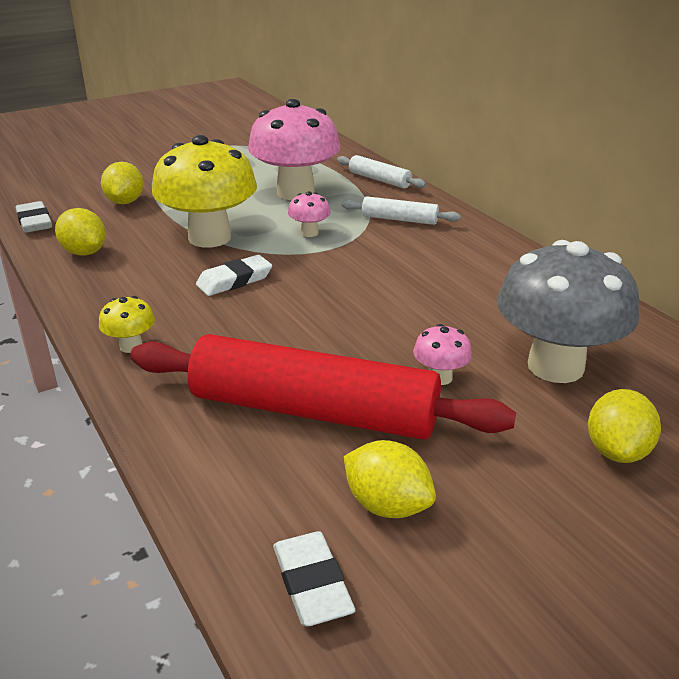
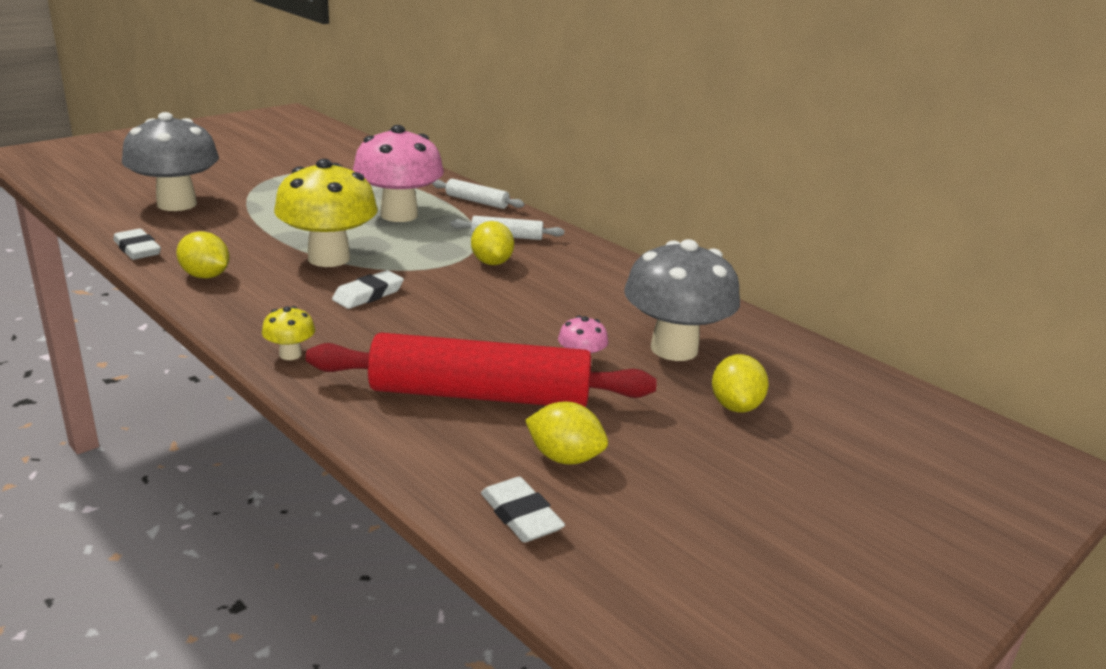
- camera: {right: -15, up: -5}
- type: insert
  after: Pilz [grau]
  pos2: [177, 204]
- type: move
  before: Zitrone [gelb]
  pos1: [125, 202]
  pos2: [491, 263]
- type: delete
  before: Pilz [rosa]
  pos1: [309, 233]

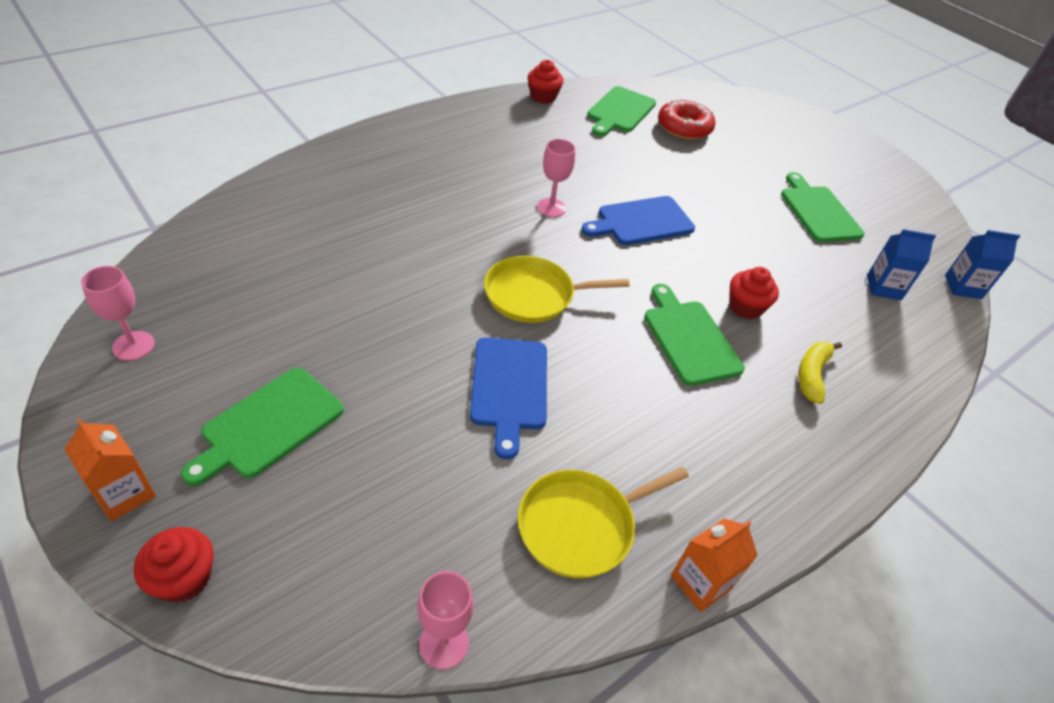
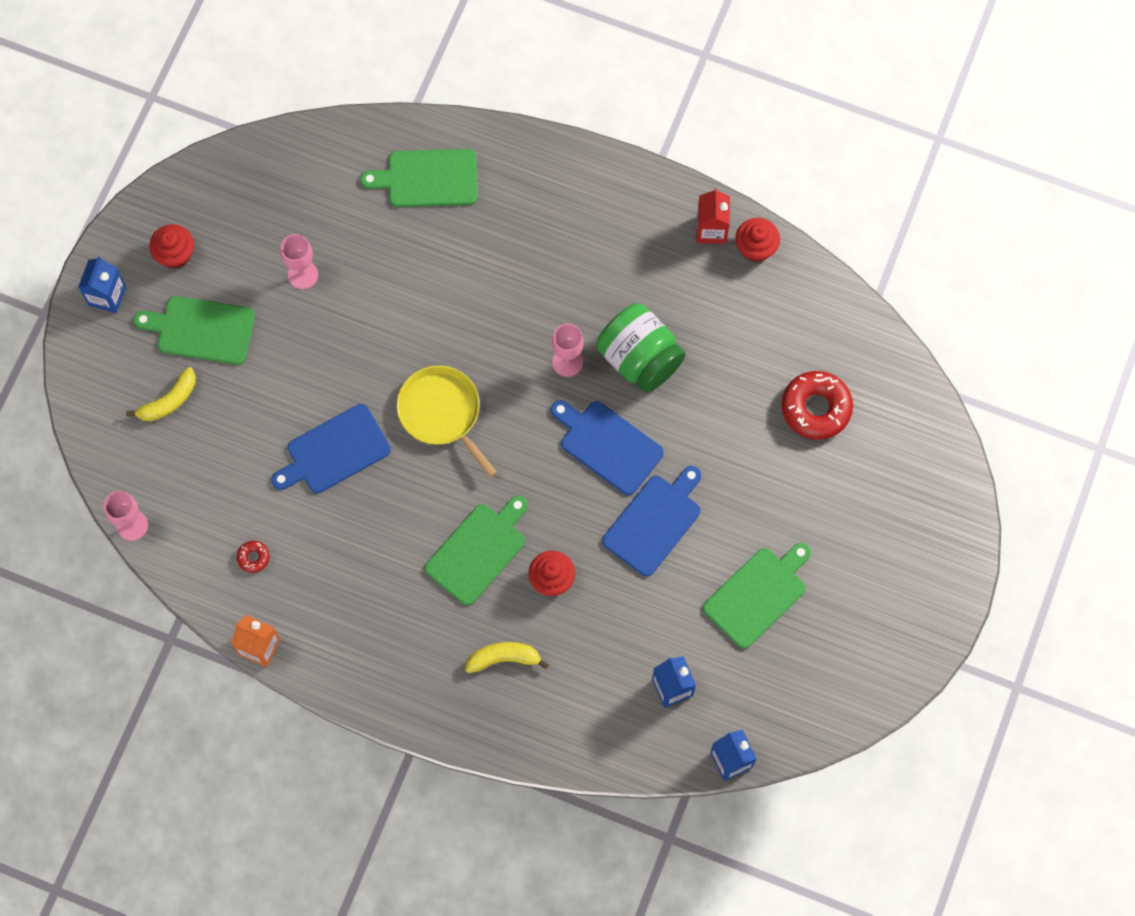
- camera: {right: 65, up: 25}
- type: recolor
  before: Getränkekarton [orange]
  after: Getränkekarton [blau]
  pos1: [124, 494]
  pos2: [107, 296]
- type: insert
  after: Banane [gelb]
  pos2: [169, 401]
- type: move
  before: Muffin [rot]
  pos1: [184, 578]
  pos2: [175, 254]
- type: replace
  before: Pfanne [gelb]
  after: Donut [rot]
  pos1: [581, 525]
  pos2: [253, 557]
- type: move
  before: Kelch [rosa]
  pos1: [133, 346]
  pos2: [303, 274]
- type: move
  before: Schneidebrett [grün]
  pos1: [620, 111]
  pos2: [428, 178]
- type: insert
  after: Einmachglas [grün]
  pos2: [639, 358]
- type: insert
  after: Schneidebrett [blau]
  pos2: [654, 522]
- type: insert
  after: Getränkekarton [rot]
  pos2: [711, 229]

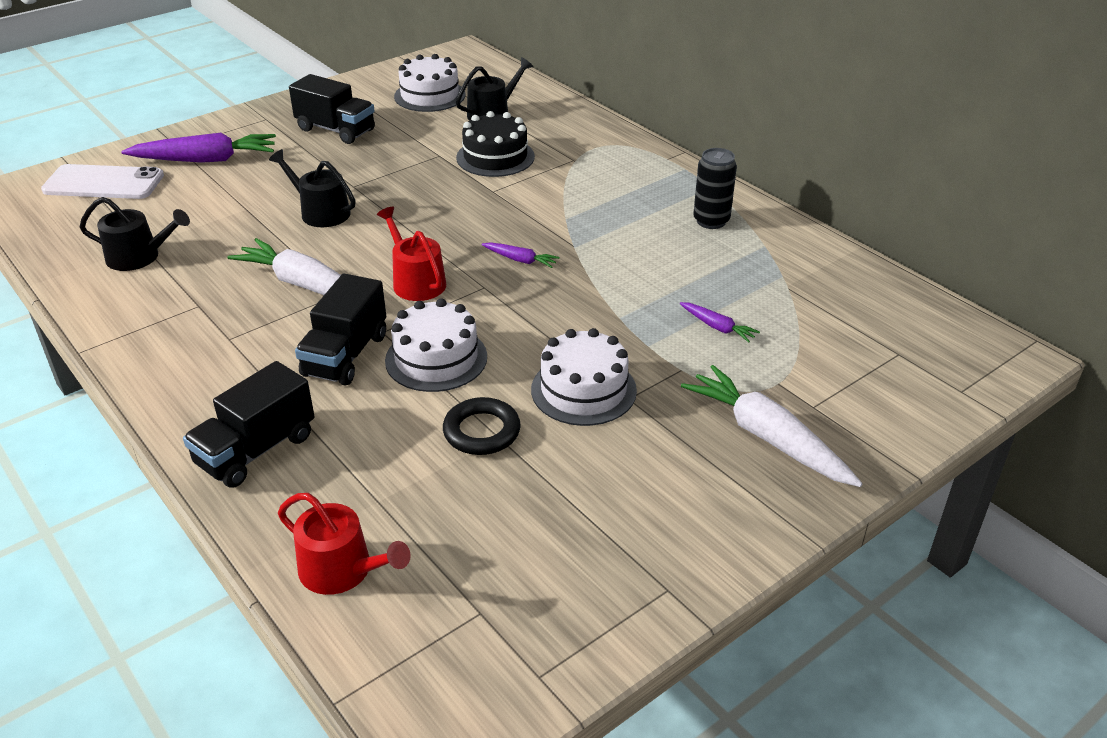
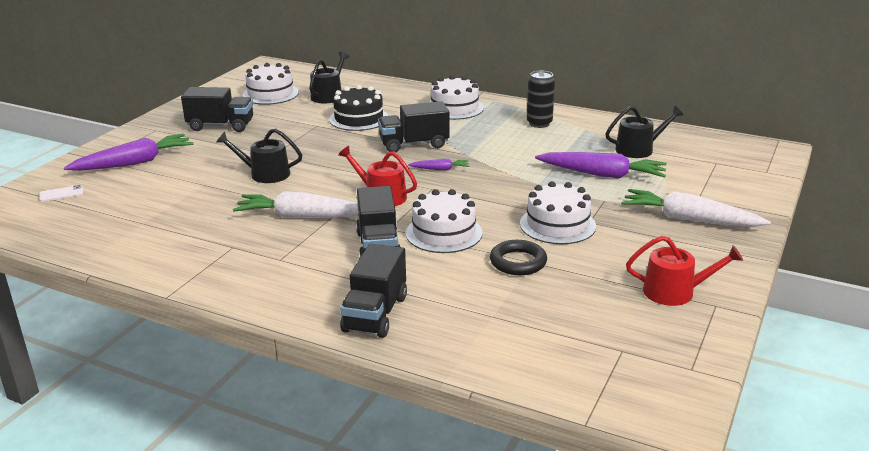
- camera: {right: -25, up: -10}
- type: resize
  before: Handy [weiß]
  pos1: [104, 183]
  pos2: [61, 194]
  scale: 0.44
- type: insert
  after: Lastwagen [schwarz]
  pos2: [414, 144]
- type: insert
  after: Kuchen [weiß]
  pos2: [454, 108]
- type: resize
  before: Karotte [lila]
  pos1: [717, 327]
  pos2: [602, 174]
  scale: 2.09
- type: move
  before: Gießkanne [schwarz]
  pos1: [139, 257]
  pos2: [638, 149]
- type: move
  before: Gießkanne [rot]
  pos1: [342, 570]
  pos2: [675, 292]

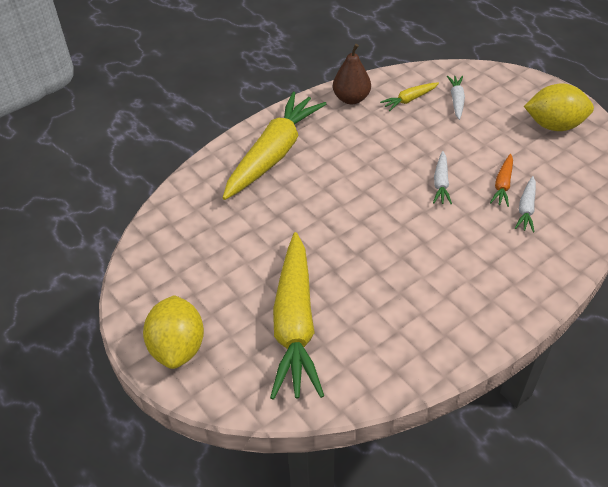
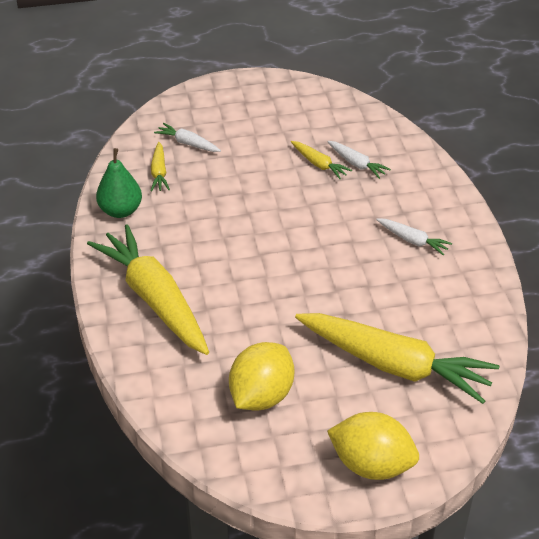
- camera: {right: -65, up: -5}
- type: recolor
  before: Birne [braun]
  after: Birne [grün]
  pos1: [351, 98]
  pos2: [121, 211]
- type: move
  before: Zitrone [gelb]
  pos1: [554, 125]
  pos2: [261, 396]
- type: recolor
  before: Karotte [orange]
  after: Karotte [gelb]
  pos1: [502, 185]
  pos2: [319, 164]
- type: move
  before: Karotte [weiß]
  pos1: [441, 183]
  pos2: [412, 240]

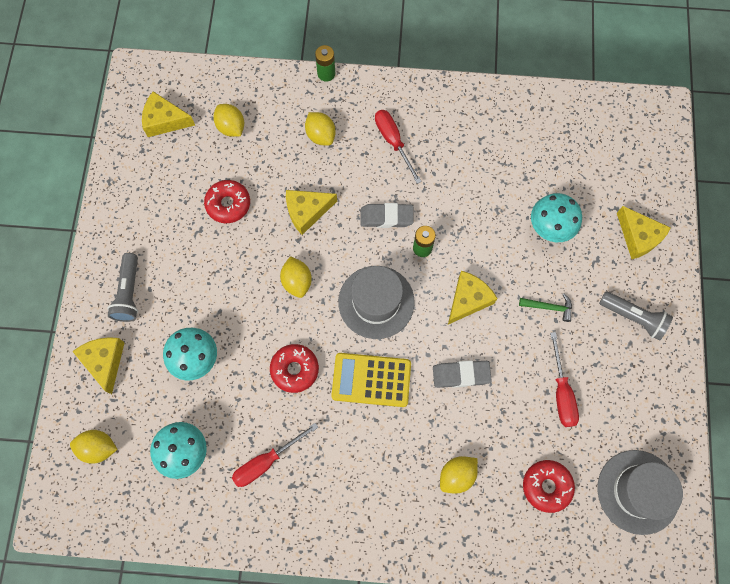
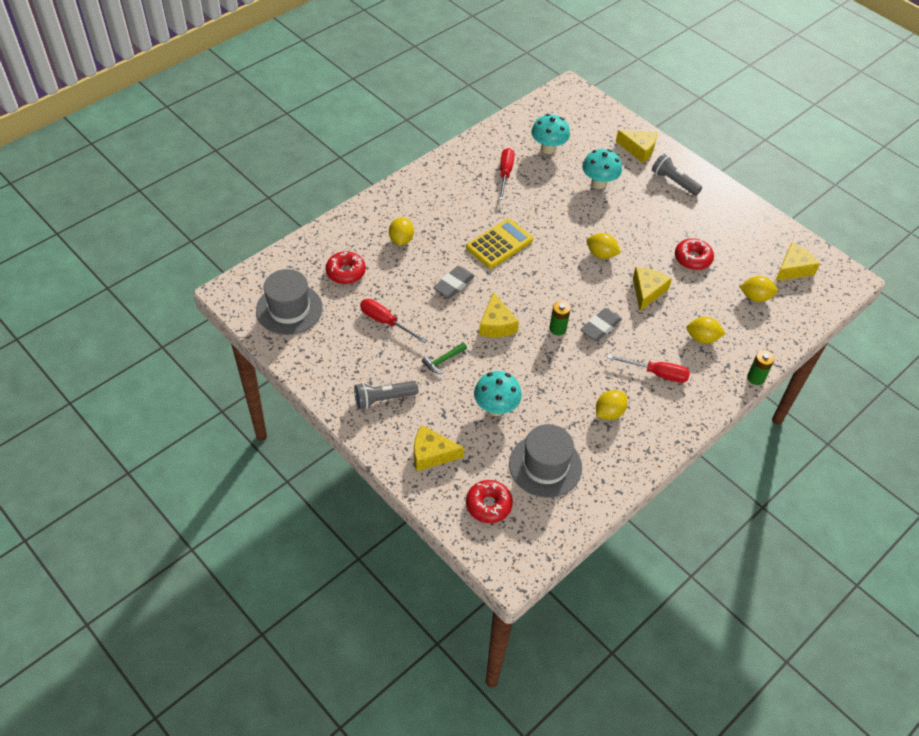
- camera: {right: 130, up: -20}
- type: move
  before: Donut [rot]
  pos1: [295, 369]
  pos2: [488, 505]
- type: move
  before: Hut [grau]
  pos1: [376, 302]
  pos2: [545, 465]
- type: move
  before: Zitrone [gelb]
  pos1: [98, 448]
  pos2: [609, 413]

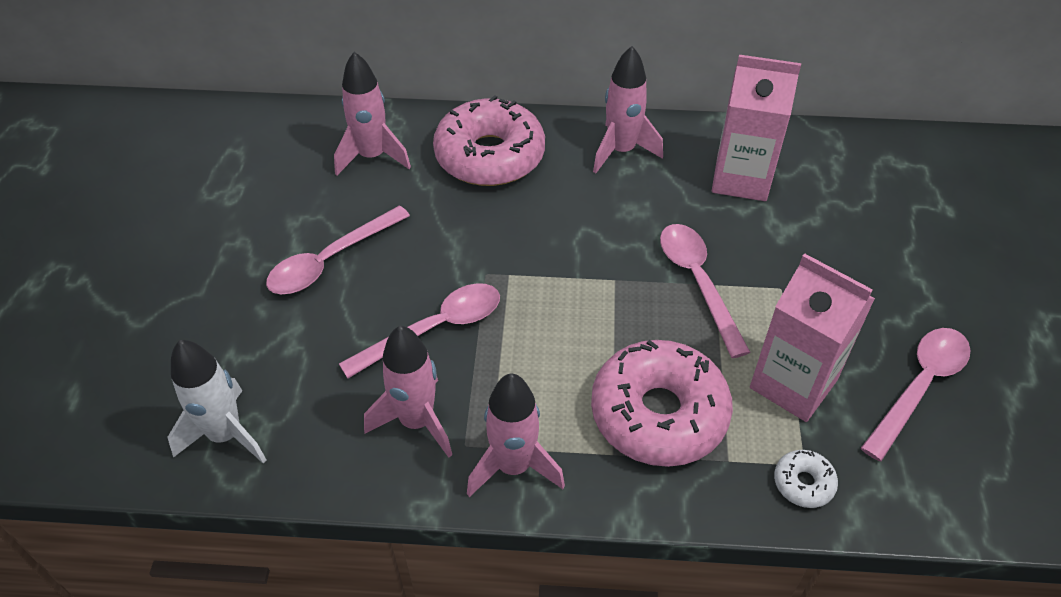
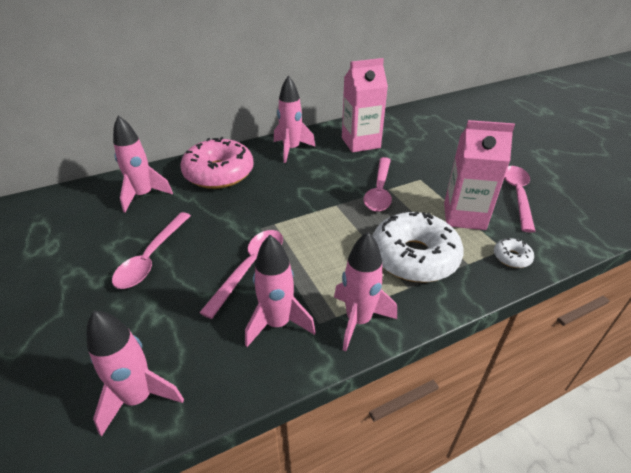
- camera: {right: -30, up: -10}
- type: recolor
  before: Rakete [weiß]
  after: Rakete [rosa]
  pos1: [226, 435]
  pos2: [139, 398]
- type: rotate
  before: Löffel [rosa]
  pos1: [698, 283]
  pos2: [379, 191]
  turn: -120
- type: recolor
  before: Donut [rosa]
  after: Donut [weiß]
  pos1: [658, 414]
  pos2: [414, 257]

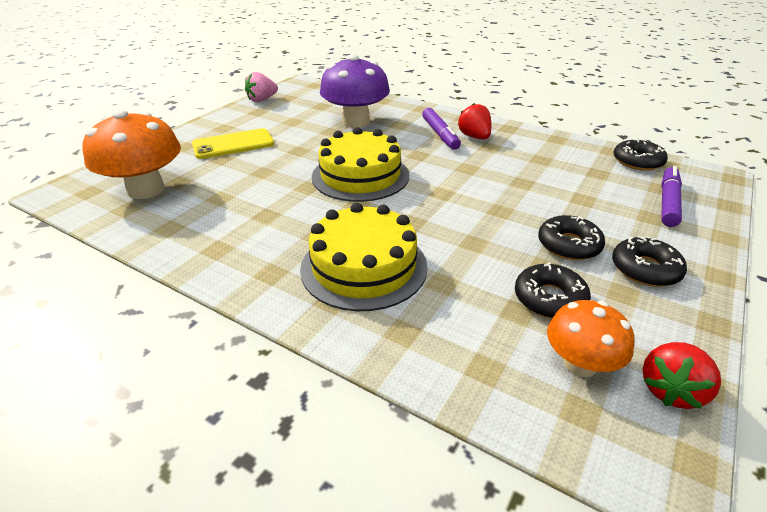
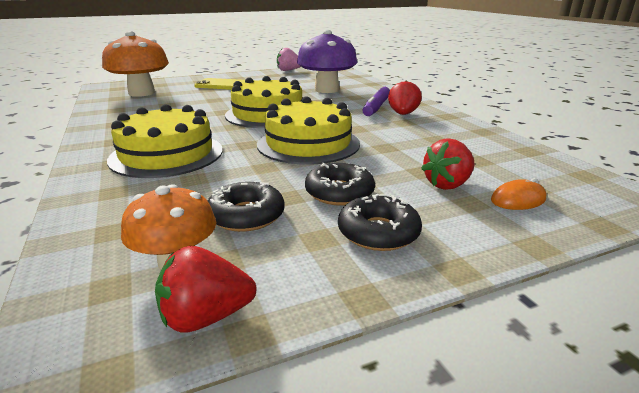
- camera: {right: 35, up: -10}
- type: insert
  after: Kuchen [gelb]
  pos2: [308, 144]
- type: insert
  after: Erdbeere [rot]
  pos2: [447, 184]
- type: replace
  before: Filzstift [lila]
  after: Computermaus [orange]
  pos1: [668, 202]
  pos2: [518, 199]
- type: delete
  before: Donut [schwarz]
  pos1: [637, 161]

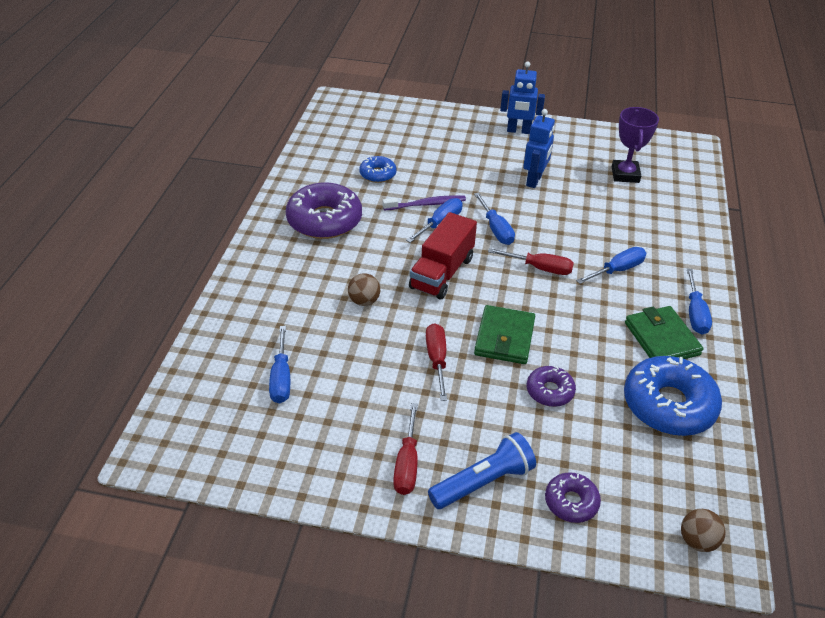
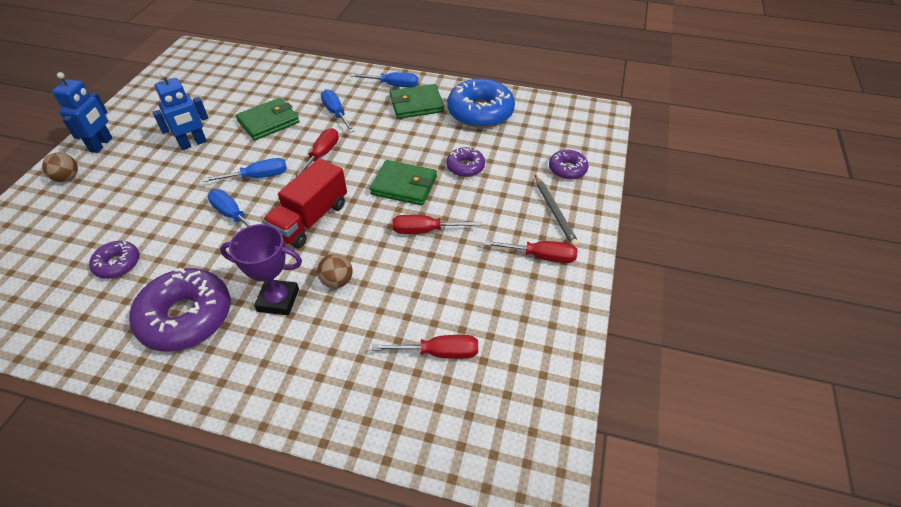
- camera: {right: -85, up: 5}
- type: move
  before: Ball [braun]
  pos1: [697, 541]
  pos2: [67, 178]
- type: recolor
  before: Donut [blau]
  after: Donut [lila]
  pos1: [378, 174]
  pos2: [118, 264]
- type: rotate
  before: Roboter [blau]
  pos1: [534, 180]
  pos2: [193, 144]
  turn: 120
- type: move
  before: Pokal [lila]
  pos1: [625, 175]
  pos2: [278, 300]
- type: insert
  after: Geldbörse [grün]
  pos2: [268, 122]
- type: rotate
  before: Lastwagen [rot]
  pos1: [442, 273]
  pos2: [310, 219]
  turn: 90
- type: recolor
  before: Schraubenzieher [blau]
  after: Schraubenzieher [rot]
  pos1: [281, 378]
  pos2: [438, 352]
- type: replace
  before: Taschenlampe [blau]
  after: Bleistift [grau]
  pos1: [483, 482]
  pos2: [554, 212]
- type: delete
  before: Zahnbürste [lila]
  pos1: [426, 204]

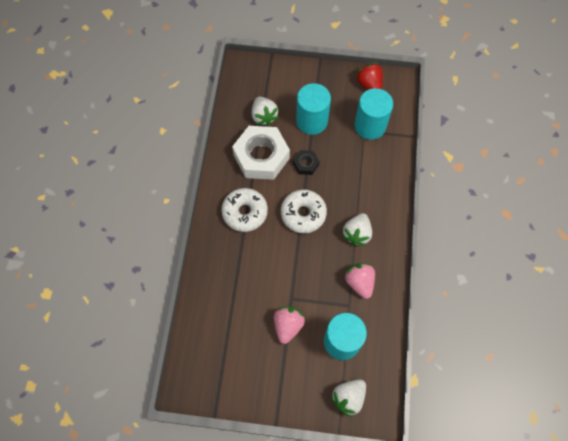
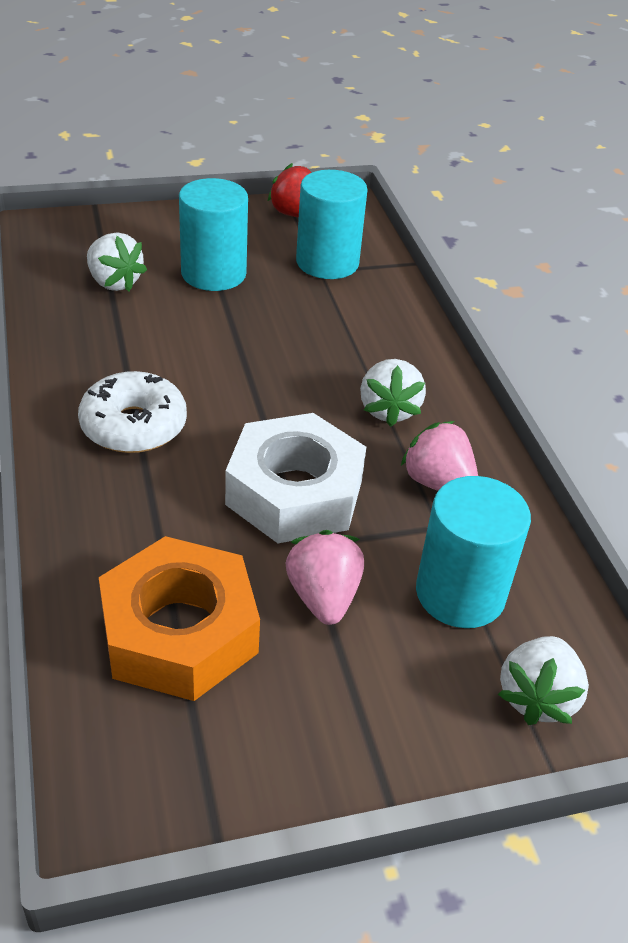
- camera: {right: -25, up: -25}
- type: insert
  after: Sechskantmutter [orange]
  pos2: [180, 632]
- type: move
  before: Sechskantmutter [weiß]
  pos1: [261, 156]
  pos2: [294, 492]
- type: delete
  before: Donut [weiß]
  pos1: [303, 214]
- type: delete
  before: Sechskantmutter [schwarz]
  pos1: [306, 164]

